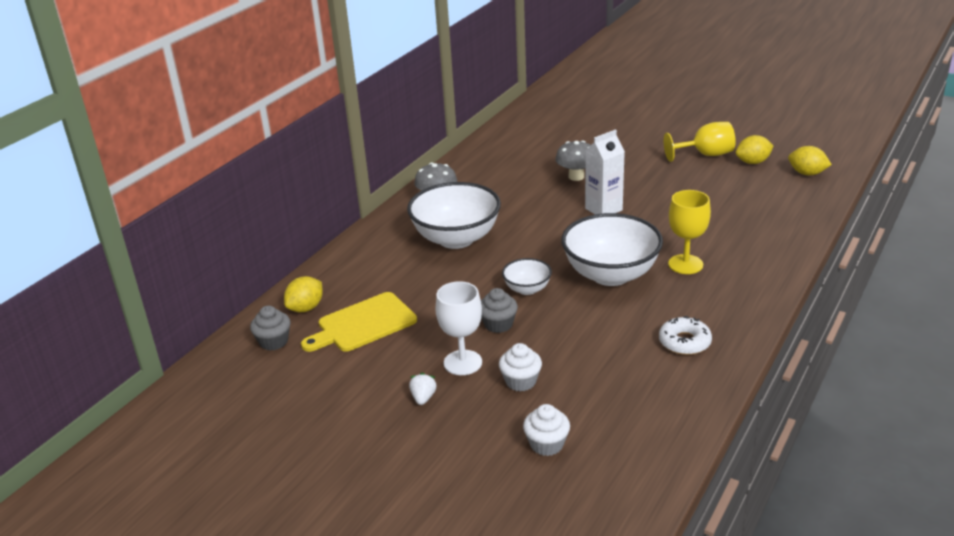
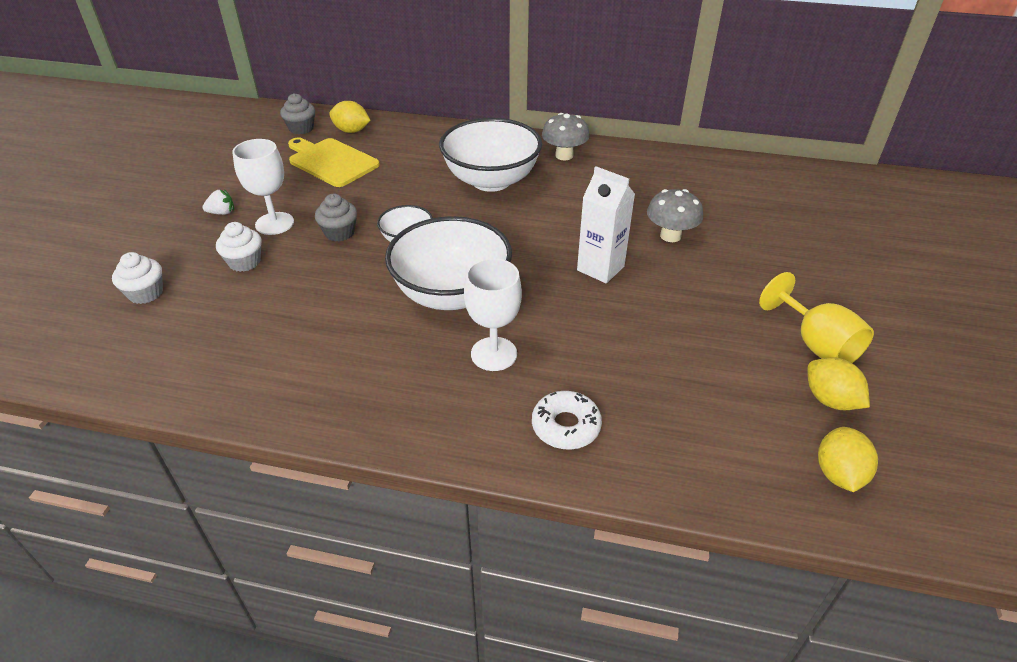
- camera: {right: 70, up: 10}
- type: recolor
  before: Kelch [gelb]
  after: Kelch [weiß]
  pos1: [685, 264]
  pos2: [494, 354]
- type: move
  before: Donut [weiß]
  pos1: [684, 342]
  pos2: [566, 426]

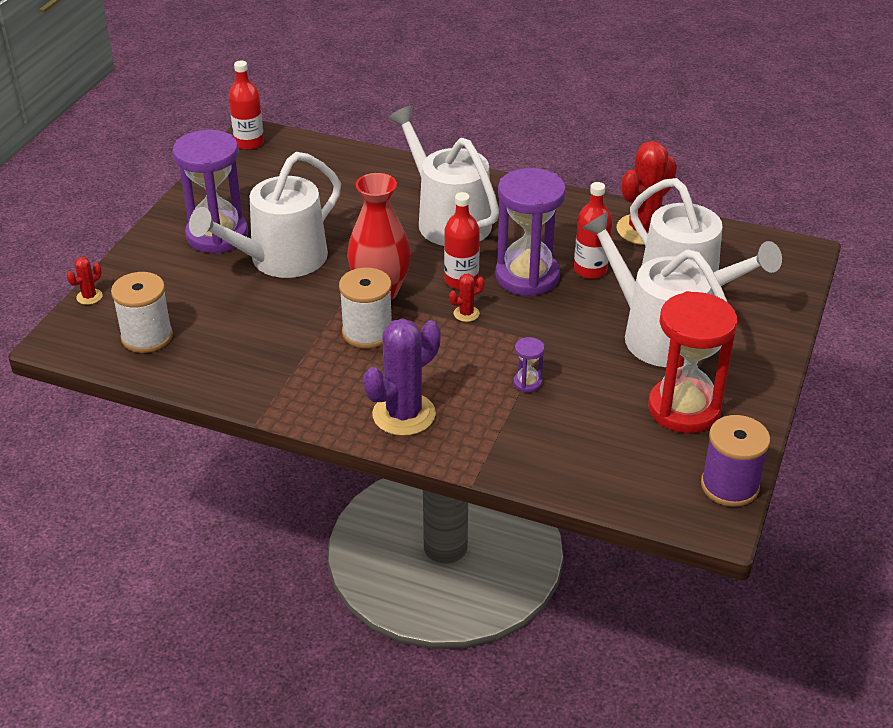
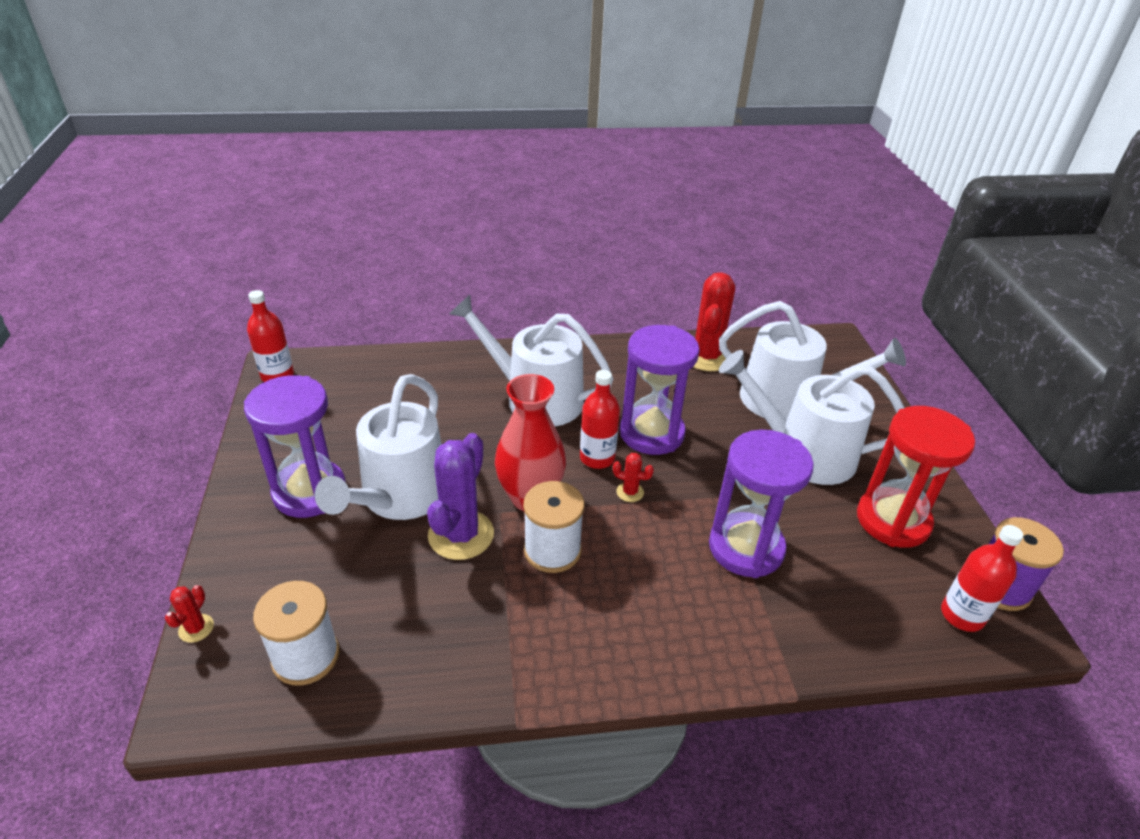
- camera: {right: -30, up: 0}
- type: move
  before: Kaktus [lila]
  pos1: [404, 414]
  pos2: [461, 535]
- type: rotate
  before: Kaktus [rot]
  pos1: [466, 314]
  pos2: [630, 492]
  turn: 75
- type: resize
  before: Sanduhr [lila]
  pos1: [527, 383]
  pos2: [746, 548]
  scale: 2.45
- type: move
  before: Flasche [rot]
  pos1: [590, 270]
  pos2: [962, 615]

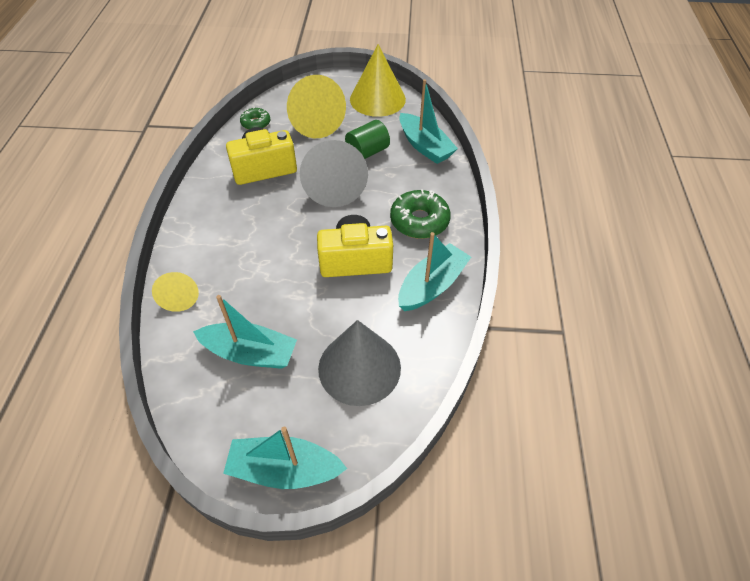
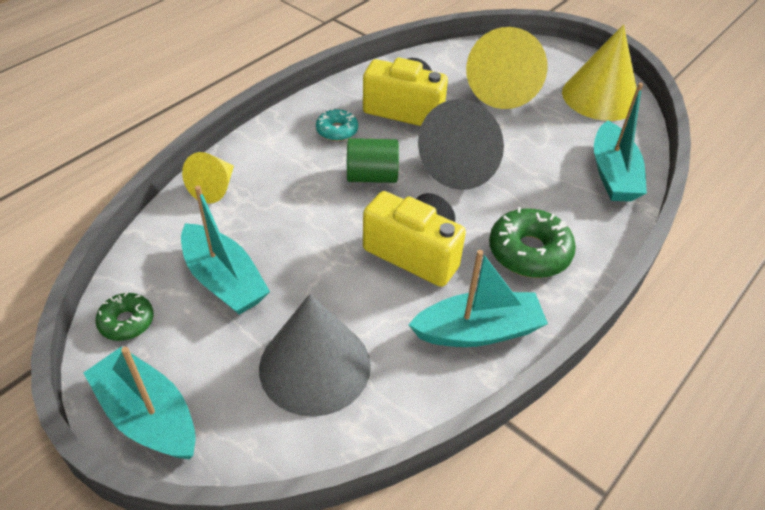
- camera: {right: 35, up: -5}
- type: move
  before: Donut [grün]
  pos1: [256, 123]
  pos2: [127, 322]
- type: insert
  after: Donut [türkis]
  pos2: [337, 130]
- type: move
  before: Vollzylinder [grün]
  pos1: [367, 152]
  pos2: [372, 176]

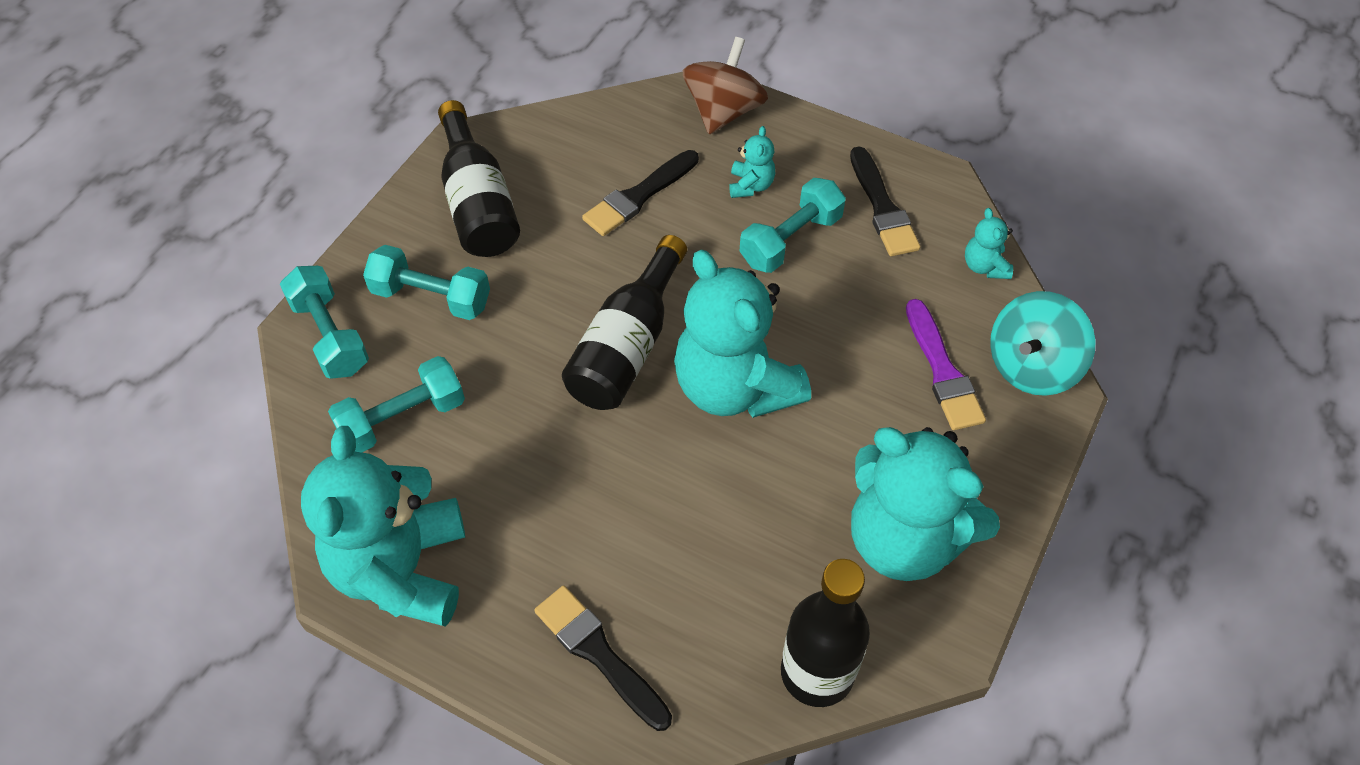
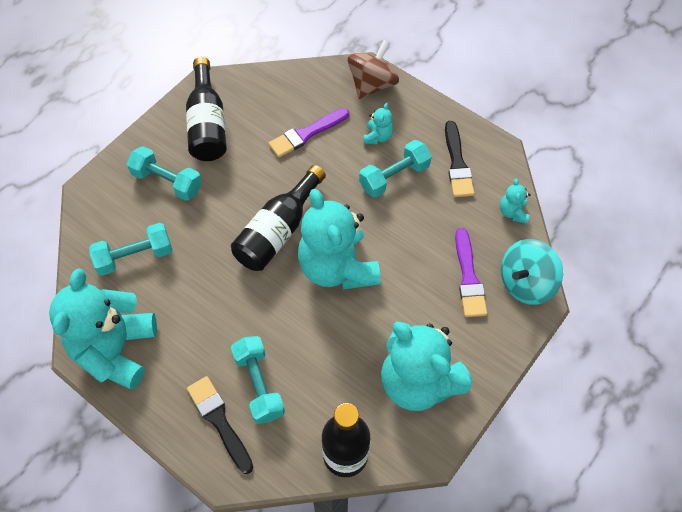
- camera: {right: 10, up: 5}
- type: move
  before: Hantel [türkis]
  pos1: [330, 336]
  pos2: [259, 384]
- type: recolor
  before: Pinsel [schwarz]
  after: Pinsel [lila]
  pos1: [639, 196]
  pos2: [306, 134]

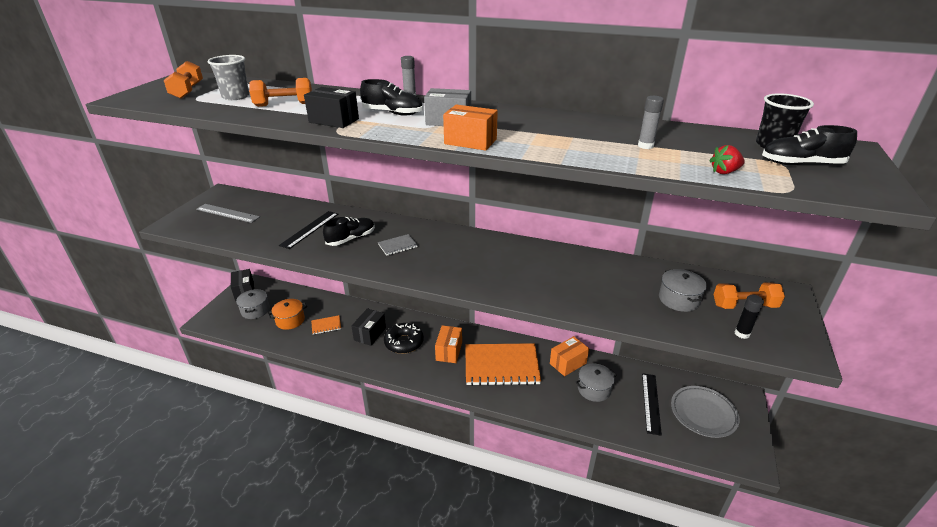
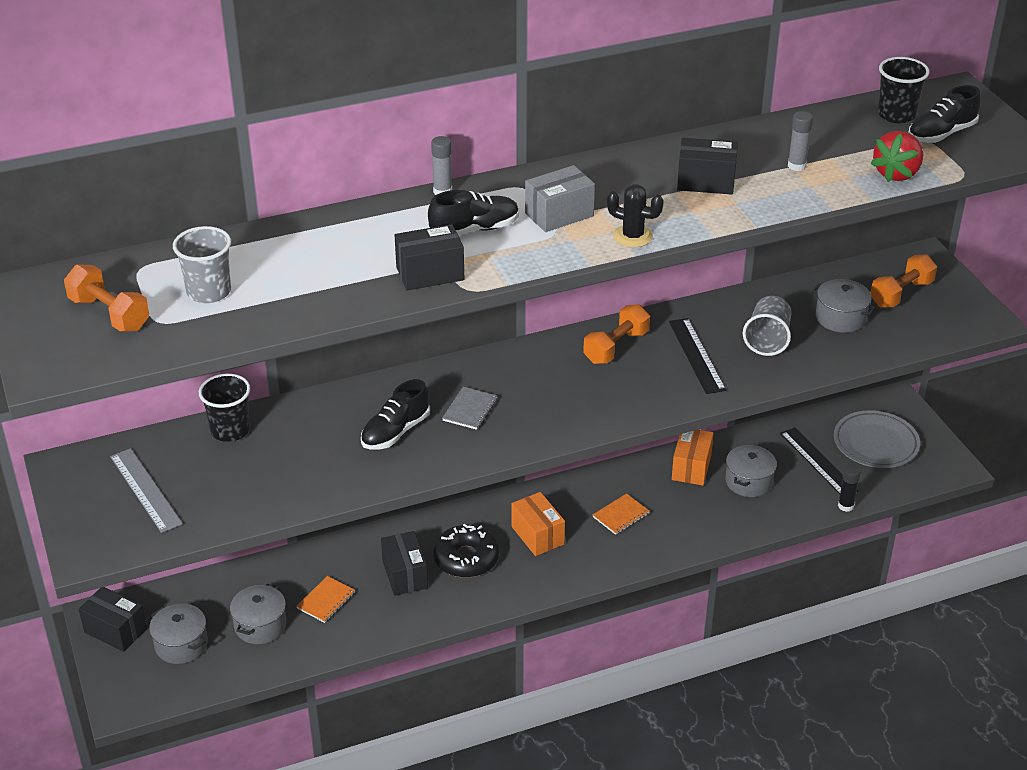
- camera: {right: -40, up: 5}
- type: rotate
  before: Lineal [grau]
  pos1: [227, 213]
  pos2: [145, 490]
  turn: 75
- type: insert
  after: Becher [schwarz]
  pos2: [230, 430]
- type: recolor
  before: Kochtopf [orange]
  after: Kochtopf [grau]
  pos1: [290, 320]
  pos2: [260, 625]
- type: rotate
  before: Schuh [schwarz]
  pos1: [351, 239]
  pos2: [395, 432]
  turn: -150
- type: move
  before: Hantel [orange]
  pos1: [284, 105]
  pos2: [616, 347]
- type: resize
  before: Notizbuch [orange]
  pos1: [501, 366]
  pos2: [621, 515]
  scale: 0.42
- type: replace
  before: Schachtel [orange]
  after: Kaktus [schwarz]
  pos1: [470, 141]
  pos2: [632, 236]
- type: move
  before: Lineal [schwarz]
  pos1: [310, 229]
  pos2: [696, 355]
- type: insert
  after: Schachtel [schwarz]
  pos2: [705, 182]
- type: insert
  after: Becher [grau]
  pos2: [767, 340]
- type: move
  before: Klebestift [schwarz]
  pos1: [742, 333]
  pos2: [845, 506]
- type: resize
  before: Erdbeere [rot]
  pos1: [724, 172]
  pos2: [897, 174]
  scale: 1.6

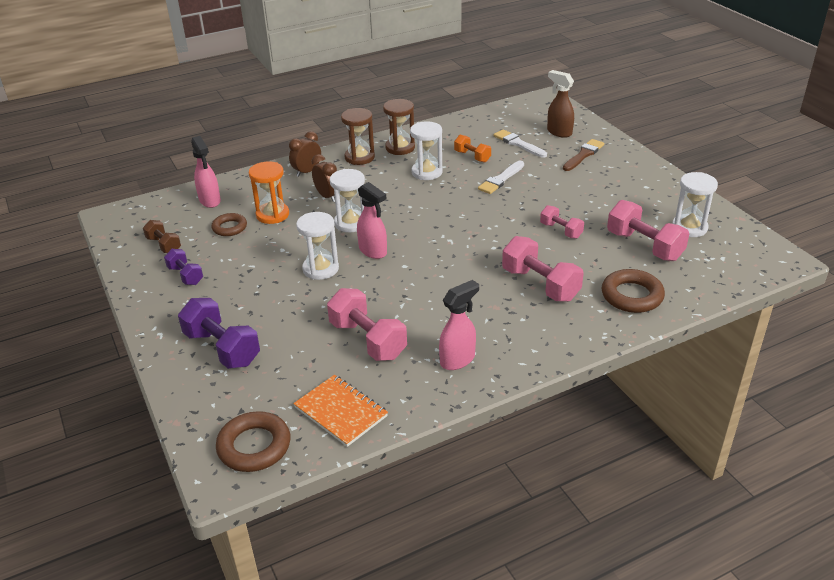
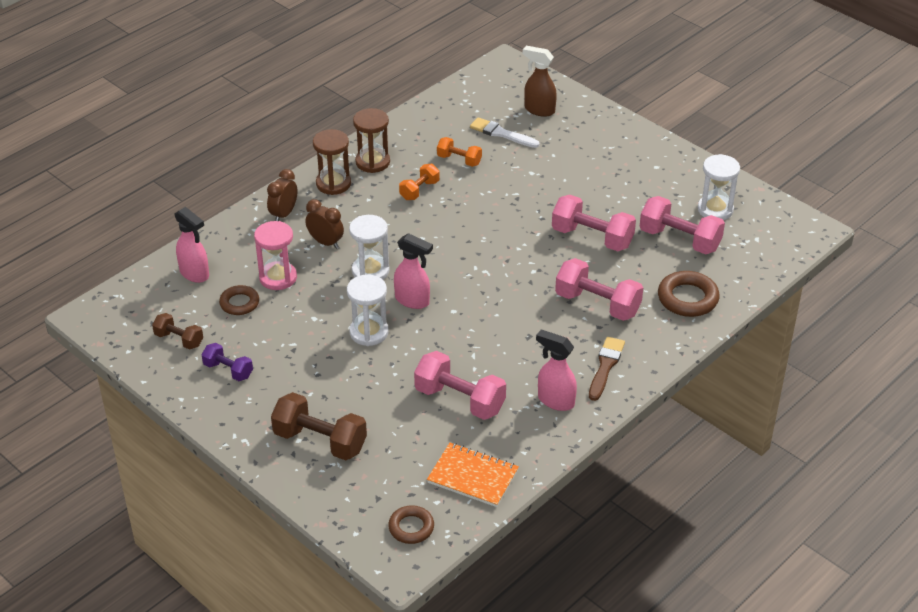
- camera: {right: -20, up: 5}
- type: recolor
  before: Sanduhr [orange]
  after: Sanduhr [rosa]
  pos1: [272, 215]
  pos2: [278, 278]
- type: recolor
  before: Hantel [lila]
  after: Hantel [braun]
  pos1: [222, 348]
  pos2: [320, 441]
- type: resize
  before: Ring [braun]
  pos1: [254, 446]
  pos2: [411, 527]
  scale: 0.65
- type: replace
  before: Sanduhr [weiß]
  after: Hantel [orange]
  pos1: [427, 172]
  pos2: [419, 190]
- type: rotate
  before: Sprühflasche [rosa]
  pos1: [458, 360]
  pos2: [555, 400]
  turn: -90
- type: resize
  before: Hantel [rosa]
  pos1: [561, 230]
  pos2: [592, 237]
  scale: 1.73
- type: move
  before: Pinsel [braun]
  pos1: [583, 155]
  pos2: [605, 366]
- type: delete
  before: Pinsel [weiß]
  pos1: [501, 179]

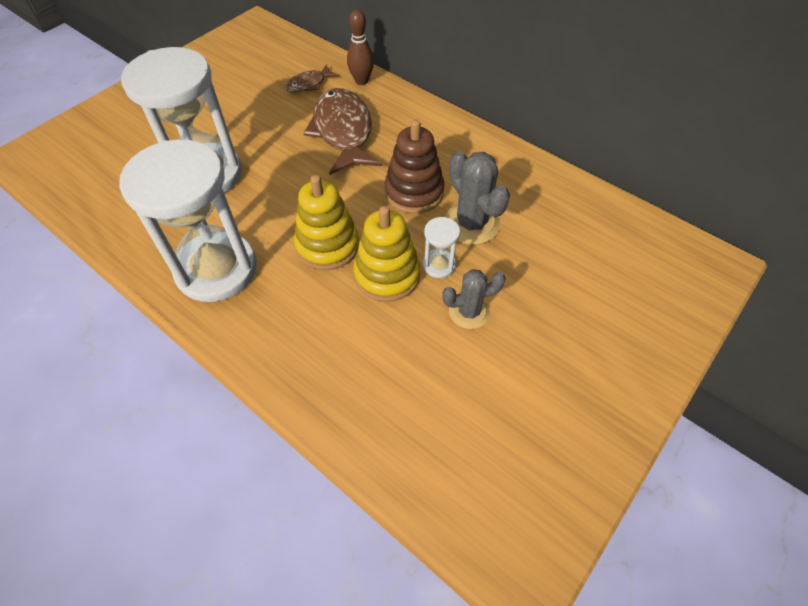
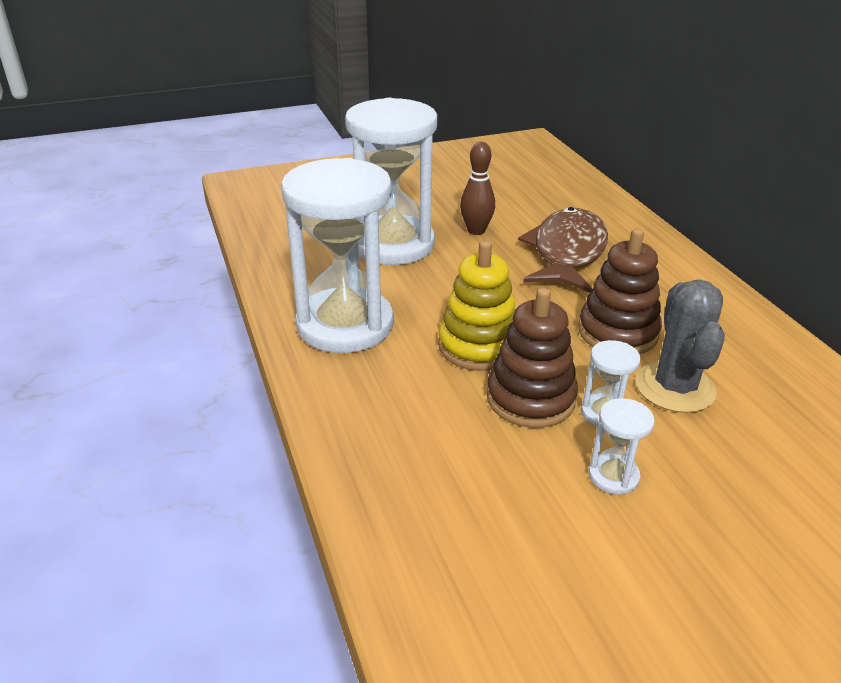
- camera: {right: 30, up: -20}
- type: move
  before: Bowlingkegel [braun]
  pos1: [361, 81]
  pos2: [476, 231]
- type: recolor
  before: Stapelspielzeug [gelb]
  after: Stapelspielzeug [braun]
  pos1: [387, 275]
  pos2: [530, 398]
- type: replace
  before: Kaktus [grau]
  after: Sanduhr [weiß]
  pos1: [469, 312]
  pos2: [613, 476]
- type: delete
  before: Fisch [braun]
  pos1: [309, 84]

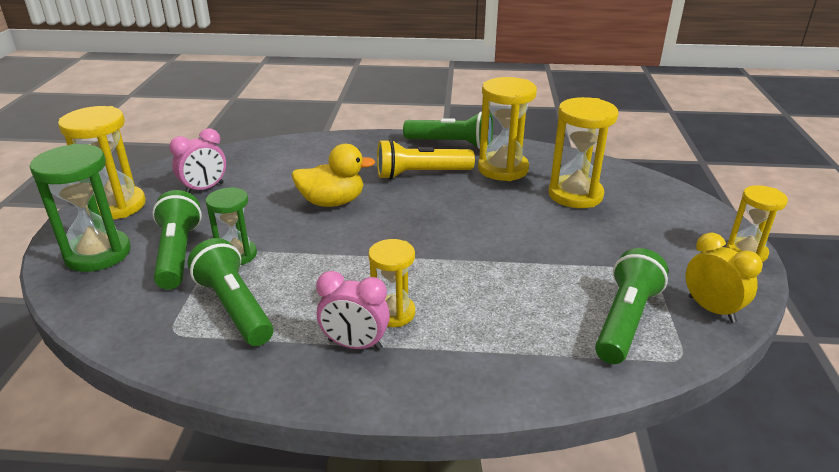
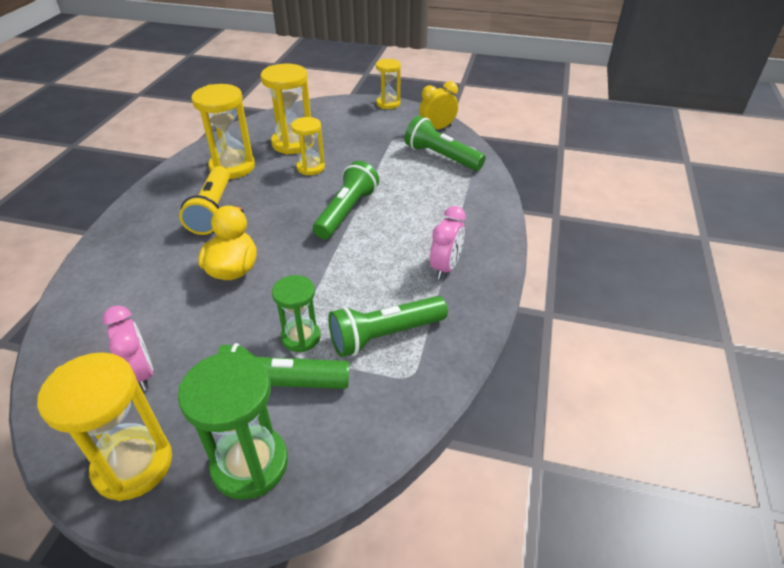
- camera: {right: -80, up: 10}
- type: move
  before: Sanduhr [gelb]
  pos1: [393, 313]
  pos2: [310, 168]
- type: move
  before: Taschenlampe [grün]
  pos1: [451, 144]
  pos2: [346, 212]

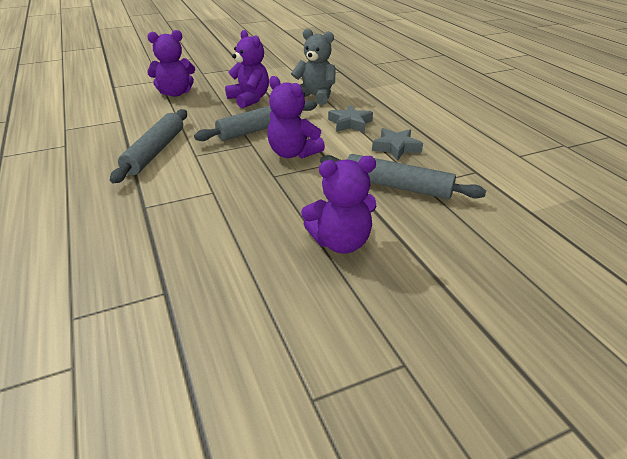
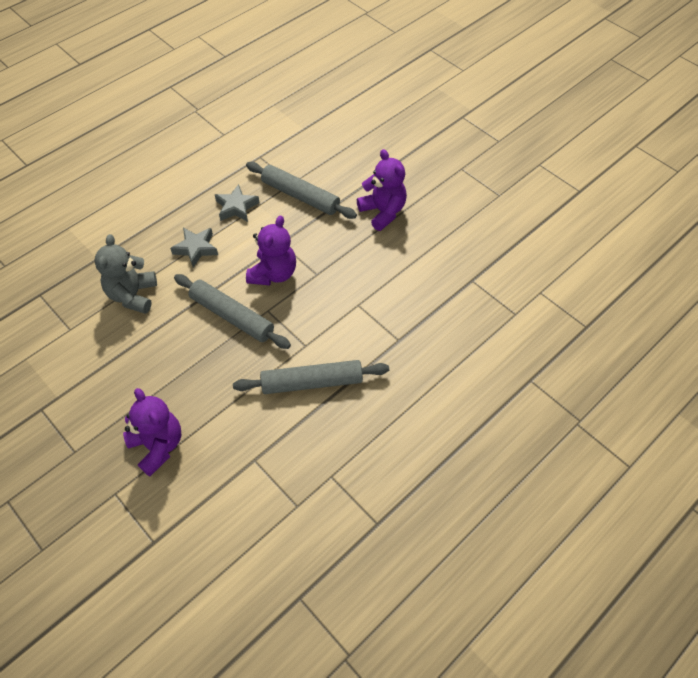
- camera: {right: -110, up: 20}
- type: rotate
  before: Nudelholz [grau]
  pos1: [397, 186]
  pos2: [300, 196]
  turn: -60
- type: delete
  before: Teddybär [lila]
  pos1: [249, 99]

